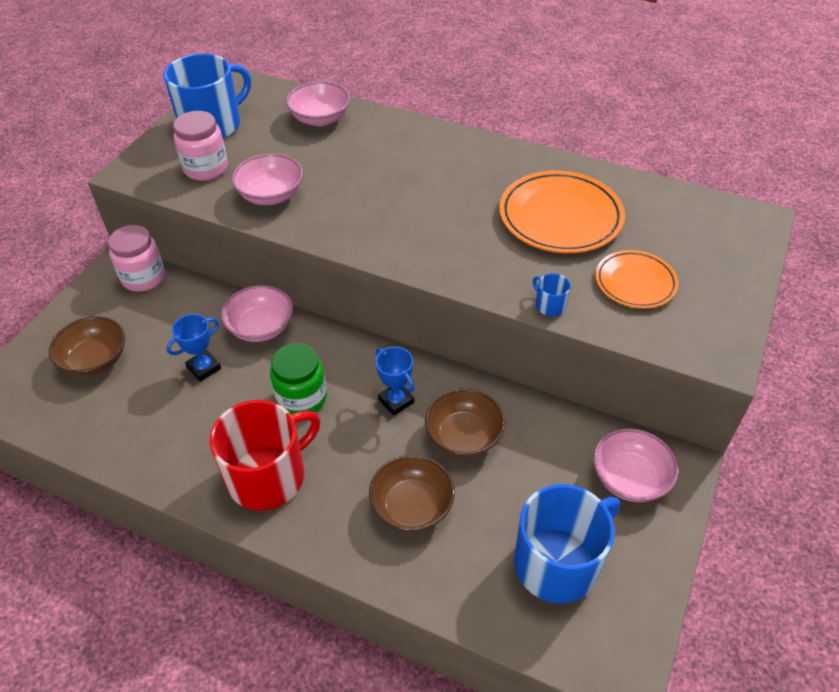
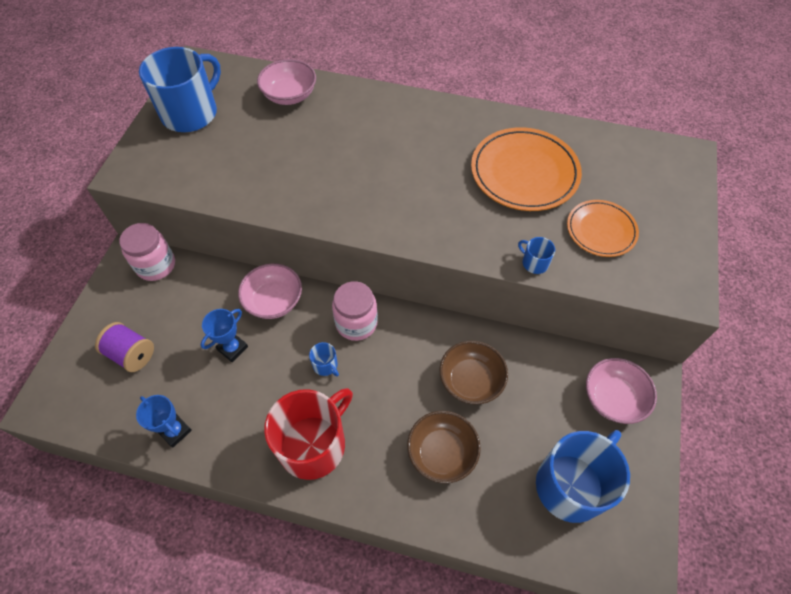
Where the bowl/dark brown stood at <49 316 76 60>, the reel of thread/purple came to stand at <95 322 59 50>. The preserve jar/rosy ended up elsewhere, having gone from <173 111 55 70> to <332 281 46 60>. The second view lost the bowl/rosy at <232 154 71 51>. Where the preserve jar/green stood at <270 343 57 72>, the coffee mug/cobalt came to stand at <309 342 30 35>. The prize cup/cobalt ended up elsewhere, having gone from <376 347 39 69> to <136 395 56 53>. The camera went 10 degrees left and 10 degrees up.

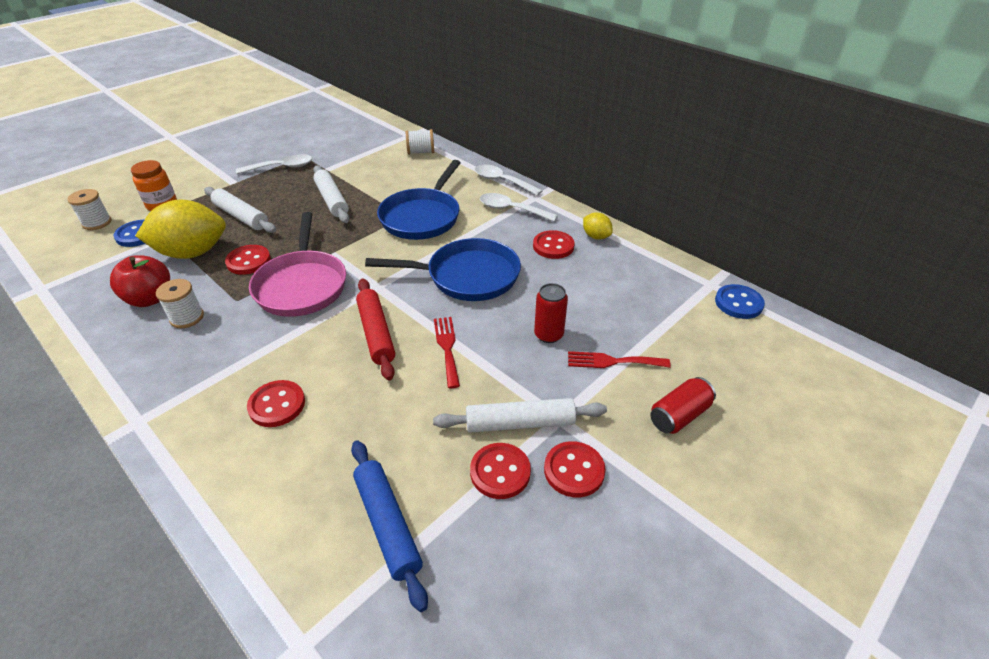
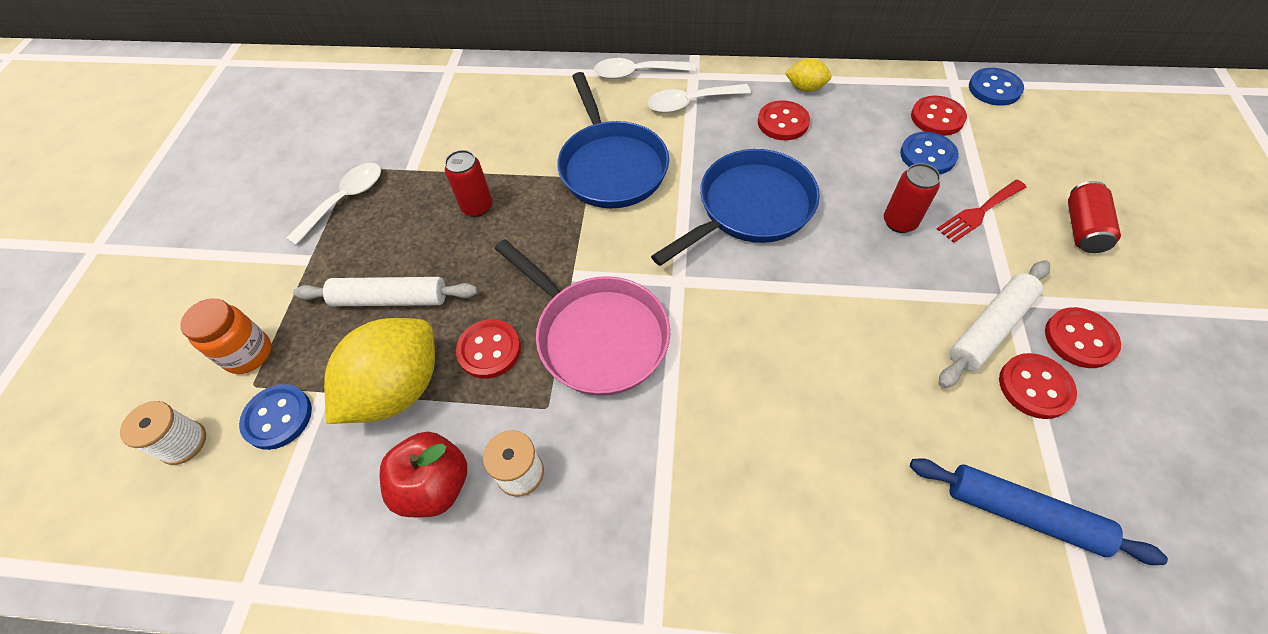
The button/scarlet ended up elsewhere, having gone from <247 380 58 47> to <911 96 56 40>. Where the dough roller/snow-white stood at <313 166 37 57>, the soda can/scarlet came to stand at <445 150 48 67>. The second view lost the dough roller/scarlet at <356 279 39 101>. The second view lost the reel of thread/snow-white at <406 129 28 25>. The second view lost the table fork/scarlet at <434 317 26 71>. The second view gained the button/cobalt at <900 132 59 42>. The camera went 35 degrees left and 15 degrees up.

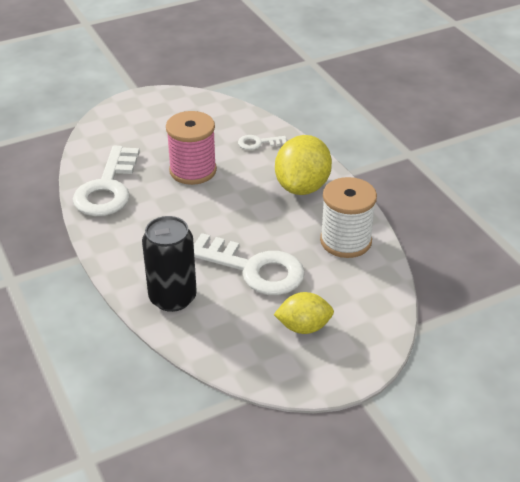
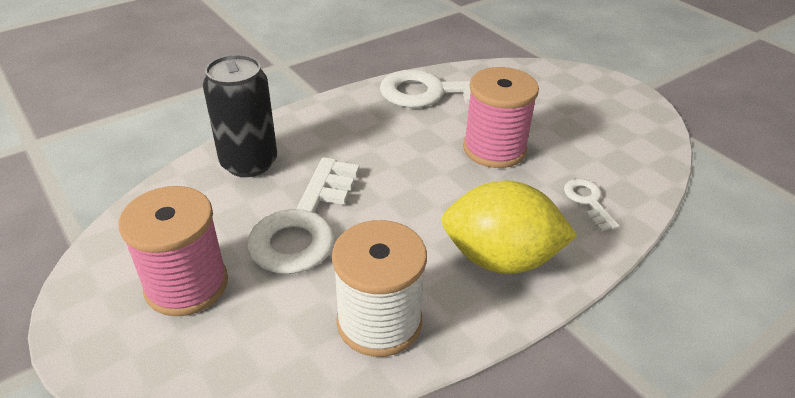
Where the lemon/bright yellow stood at <274 292 60 42>, the reel of thread/rosy came to stand at <118 186 110 130>. The camera went 80 degrees right and 0 degrees up.

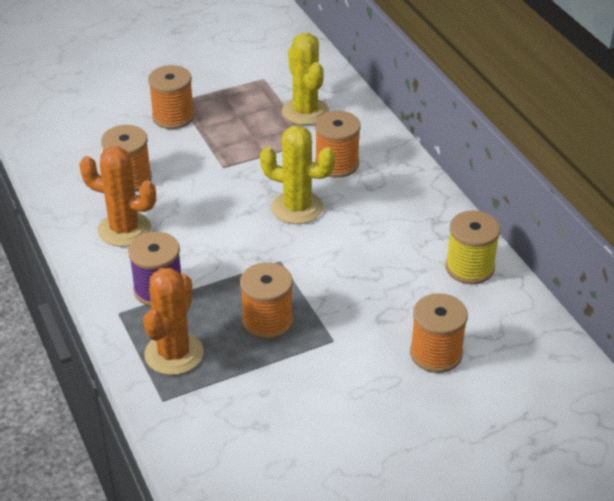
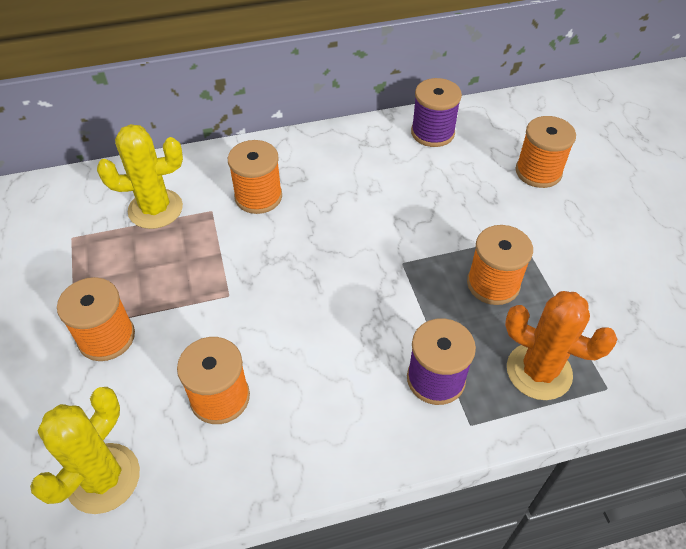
The second view lost the cactus/orange-coloured at <79 147 77 100>. The cactus/bright yellow ended up elsewhere, having gone from <260 126 75 98> to <30 387 110 127>. What was the reel of thread/bright yellow at <446 211 54 74> turned into the reel of thread/purple at <411 78 51 69>. The camera went 80 degrees left and 10 degrees up.

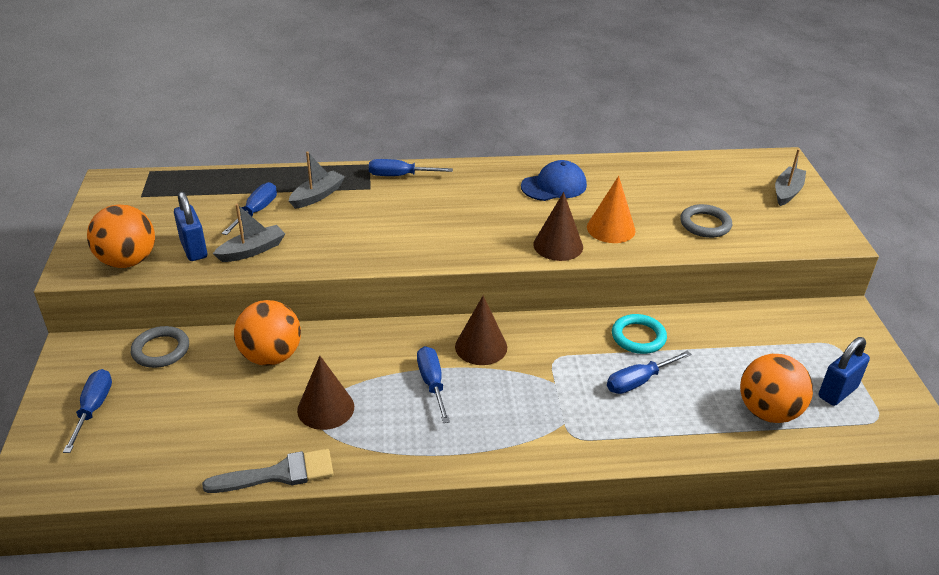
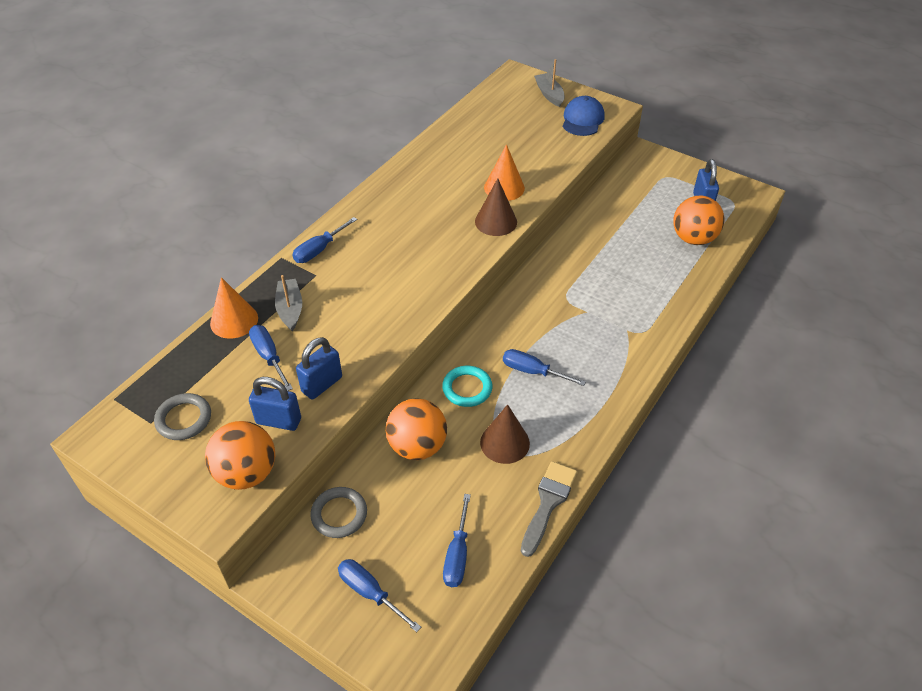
Where the boat/ash-grey stood at <213 204 72 58>, the padlock/cobalt came to stand at <296 337 46 63>. The second view lost the solid cone/dark brown at <455 296 52 69>. The baseball cap/cobalt ended up elsewhere, having gone from <521 160 66 41> to <563 96 42 40>. The screwdriver/cobalt ended up elsewhere, having gone from <607 351 85 43> to <443 494 28 93>. The hoop/teal ended up elsewhere, having gone from <612 314 55 40> to <442 366 50 41>. The hoop/ash-grey ended up elsewhere, having gone from <680 204 52 34> to <154 393 57 47>. The second view gained the solid cone/orange-coloured at <210 277 48 62>. The camera went 50 degrees left and 10 degrees up.

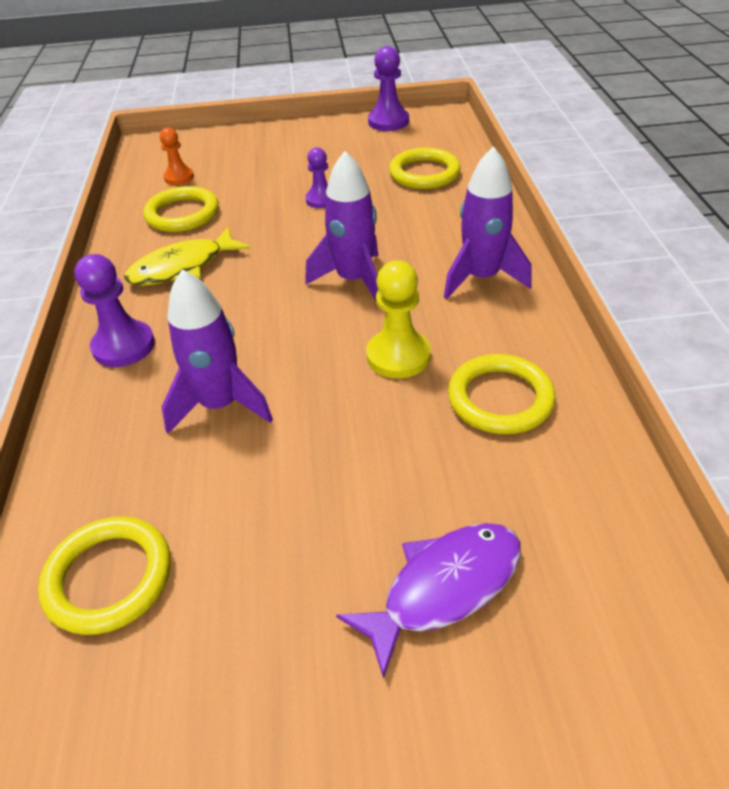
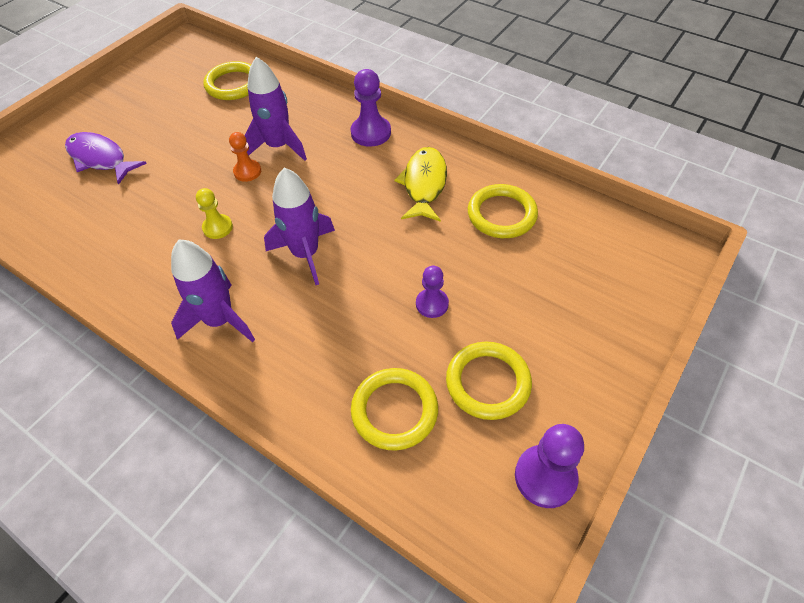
The chess pawn/orange-coloured ended up elsewhere, having gone from <160 128 34 57> to <229 132 32 50>. The toy fish/purple at <336 523 185 156> ended up facing another way, 120 degrees clockwise from before. The size of the chess pawn/bright yellow at <366 260 65 118> changed by a factor of 0.65. The hoop/bright yellow ended up elsewhere, having gone from <448 354 108 80> to <446 342 86 78>. The camera went 130 degrees right and 10 degrees up.

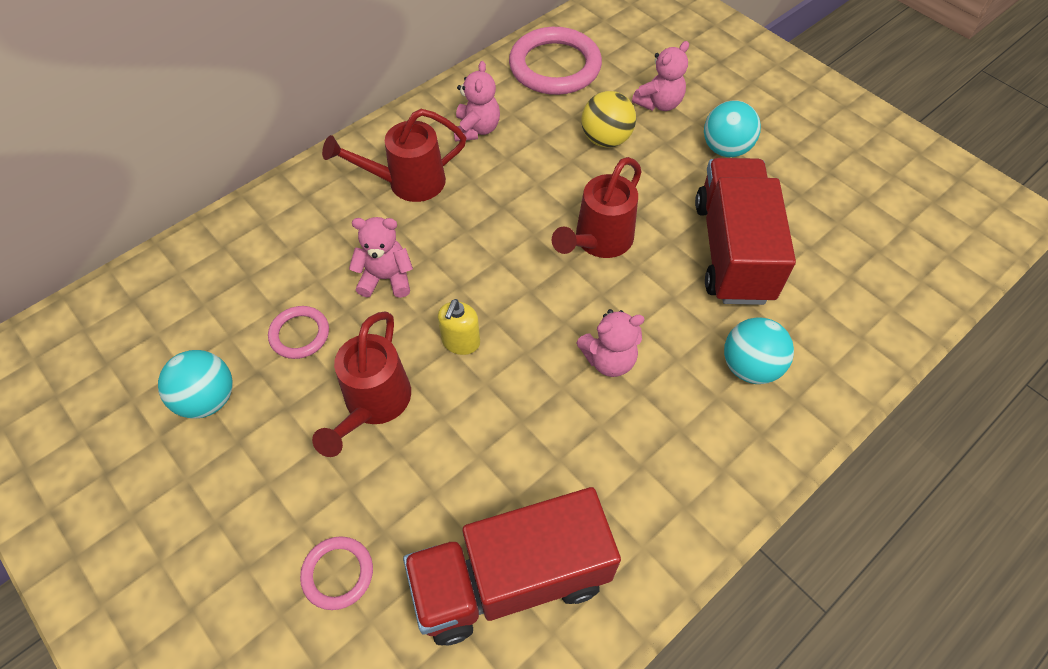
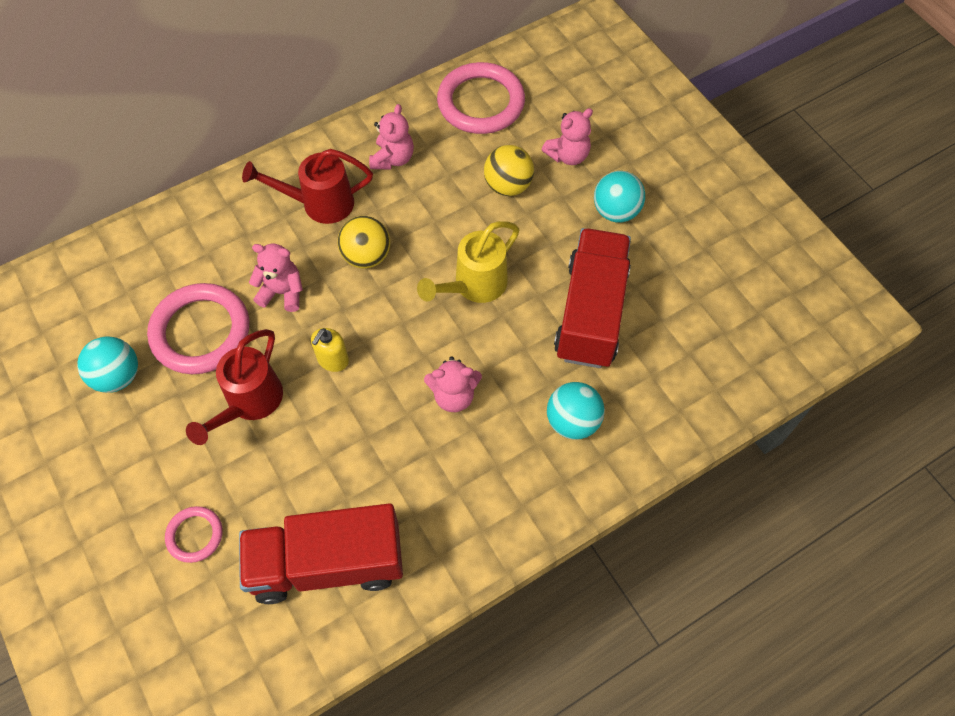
The size of the hoop/rosy at <268 306 61 53> changed by a factor of 1.96. What was the watering can/scarlet at <552 157 90 101> turned into the watering can/bright yellow at <417 221 102 82>. The second view gained the play ball/bright yellow at <338 216 52 52>. The camera went 10 degrees right and 5 degrees up.

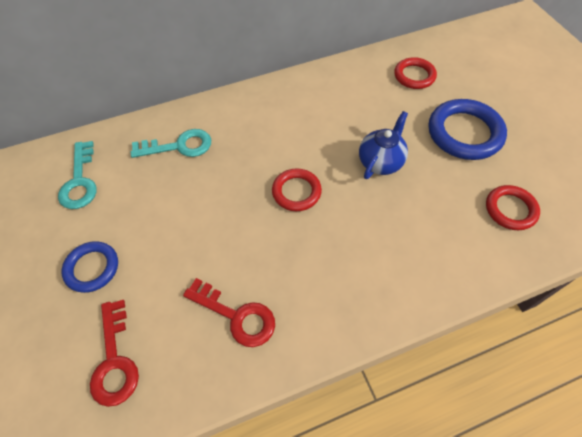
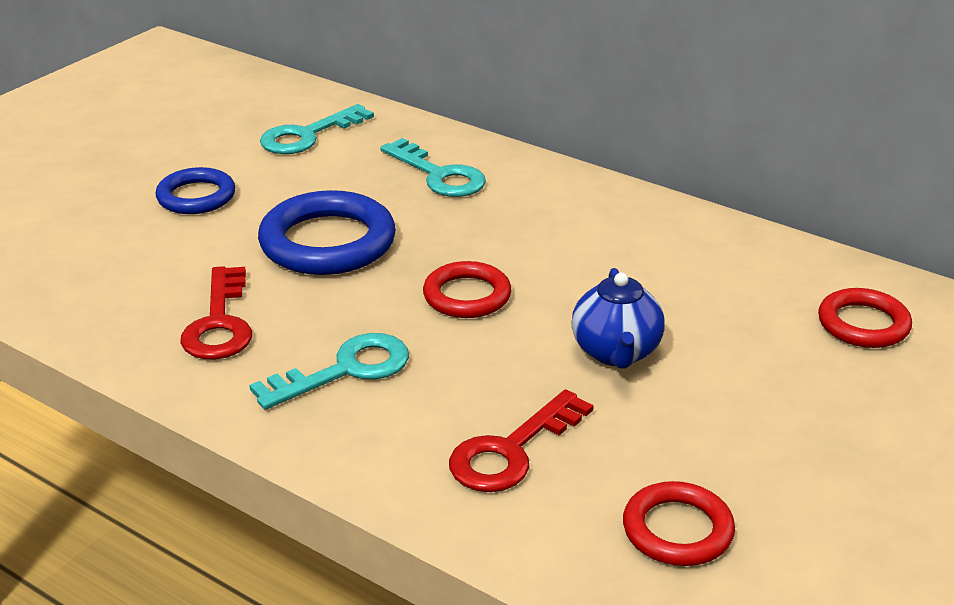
The latchkey/scarlet ended up elsewhere, having gone from <90 300 49 107> to <449 389 145 103>. The teapot/cobalt at <359 111 49 68> ended up facing another way, 90 degrees clockwise from before. The hoop/cobalt ended up elsewhere, having gone from <429 99 78 61> to <258 190 138 85>. The second view gained the latchkey/teal at <249 333 160 77>. The camera went 55 degrees right and 25 degrees down.

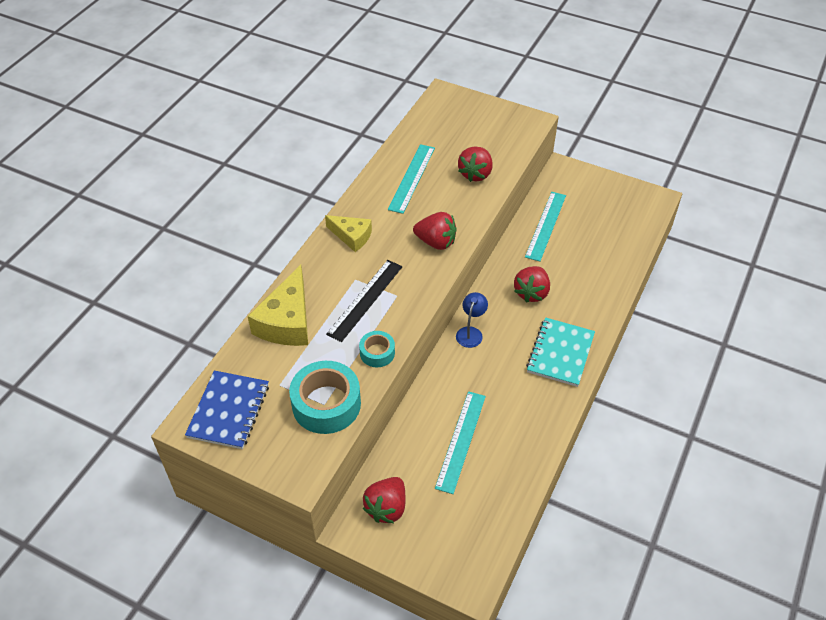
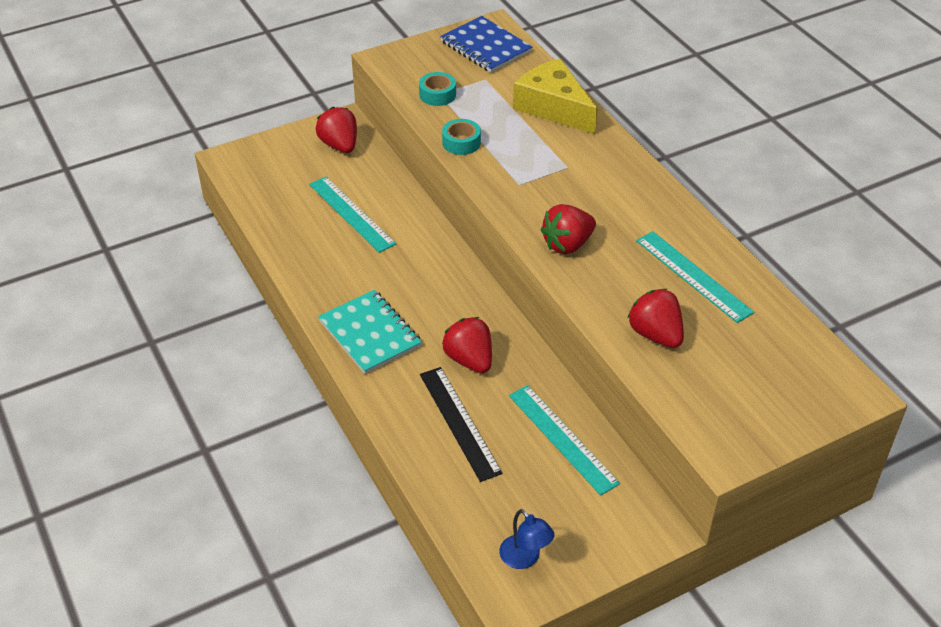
The size of the tape/teal at <289 361 72 73> changed by a factor of 0.53. The second view lost the cheese wedge/bright yellow at <325 215 47 37>. The straightedge/jet-black ended up elsewhere, having gone from <326 260 76 82> to <420 367 83 115>. The lamp/cobalt ended up elsewhere, having gone from <456 292 32 56> to <499 509 56 60>. The camera went 125 degrees right and 5 degrees down.

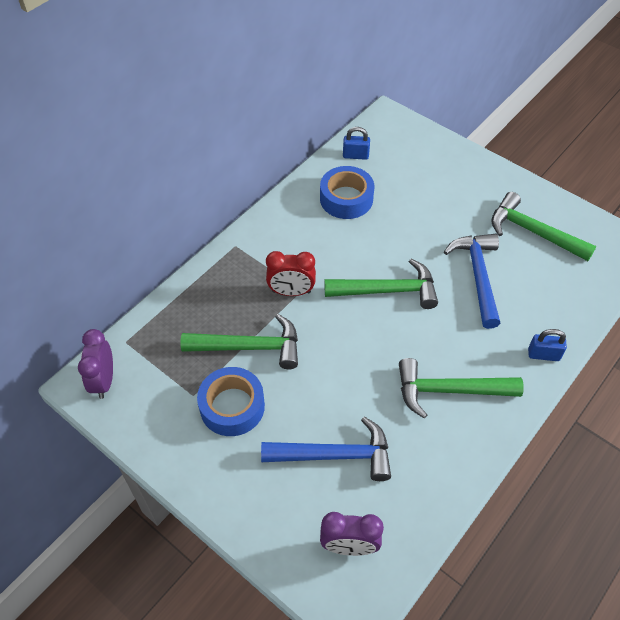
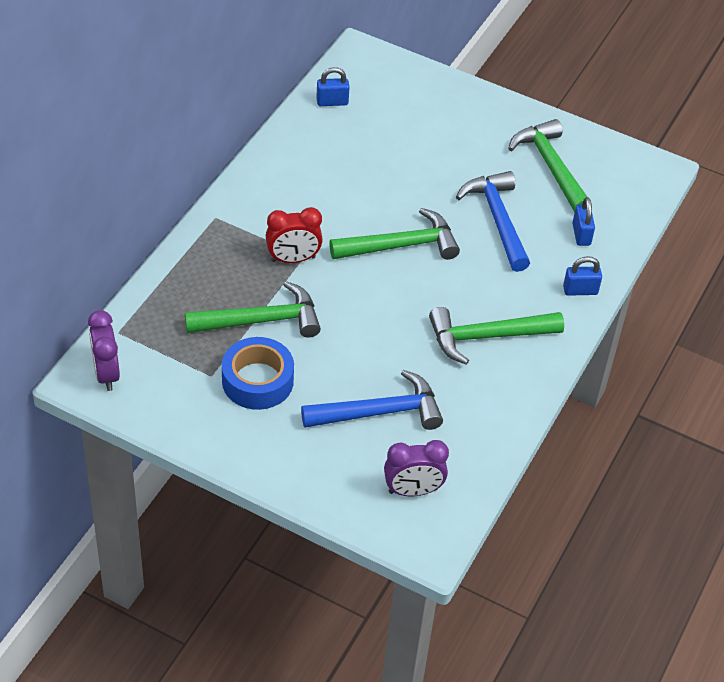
The second view lost the tape/cobalt at <320 166 54 53>. The carpenter's hammer/green at <491 192 106 69> ended up facing another way, 45 degrees clockwise from before. The second view gained the padlock/cobalt at <572 197 23 49>. The camera went 15 degrees left and 5 degrees down.

